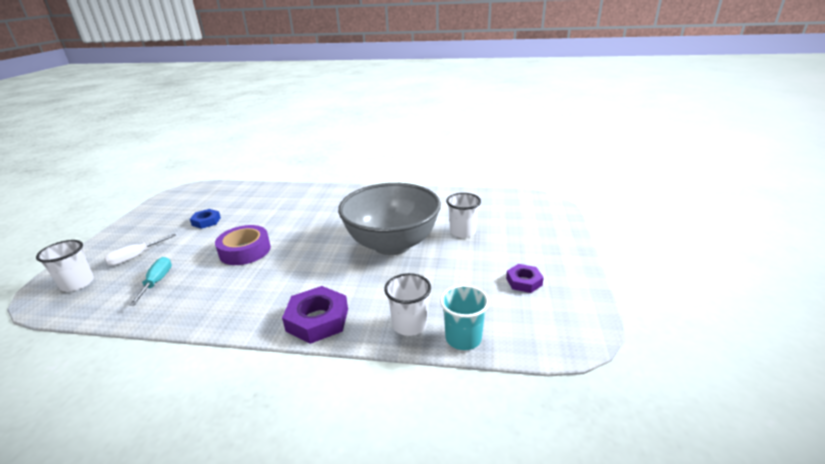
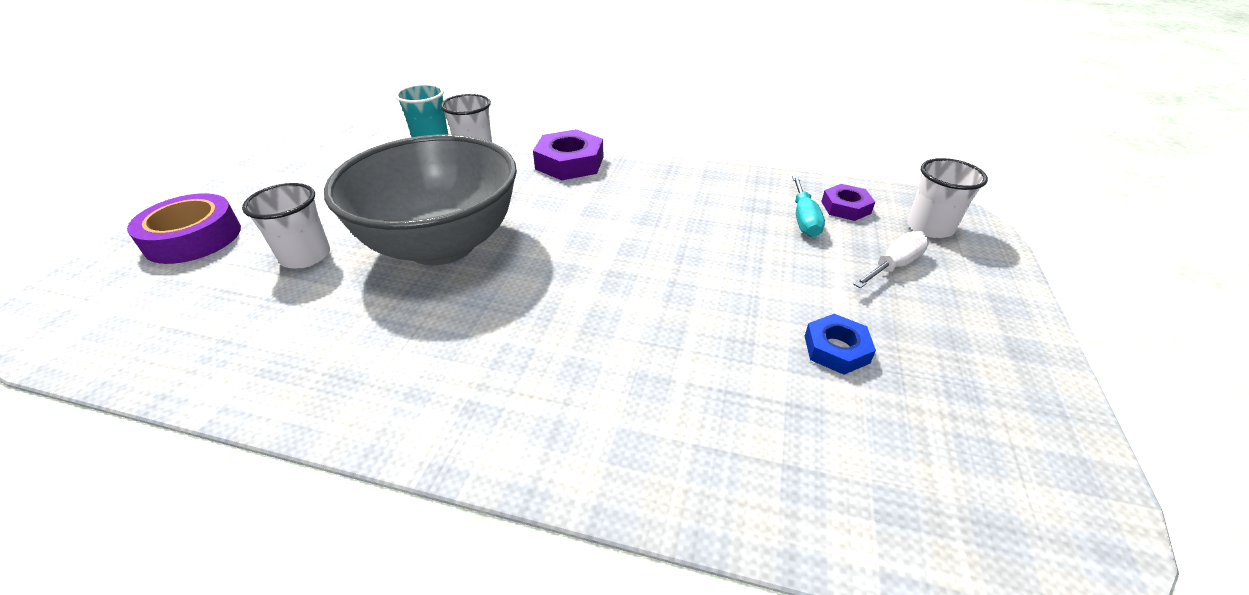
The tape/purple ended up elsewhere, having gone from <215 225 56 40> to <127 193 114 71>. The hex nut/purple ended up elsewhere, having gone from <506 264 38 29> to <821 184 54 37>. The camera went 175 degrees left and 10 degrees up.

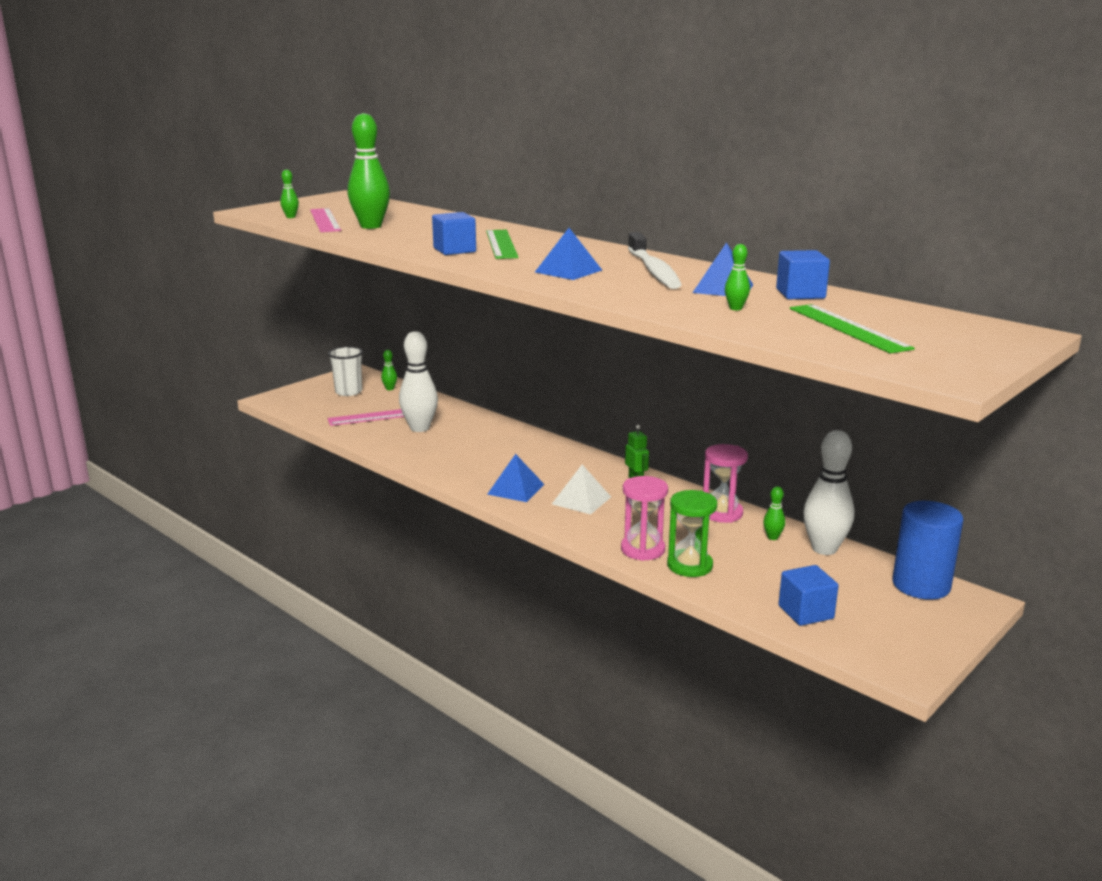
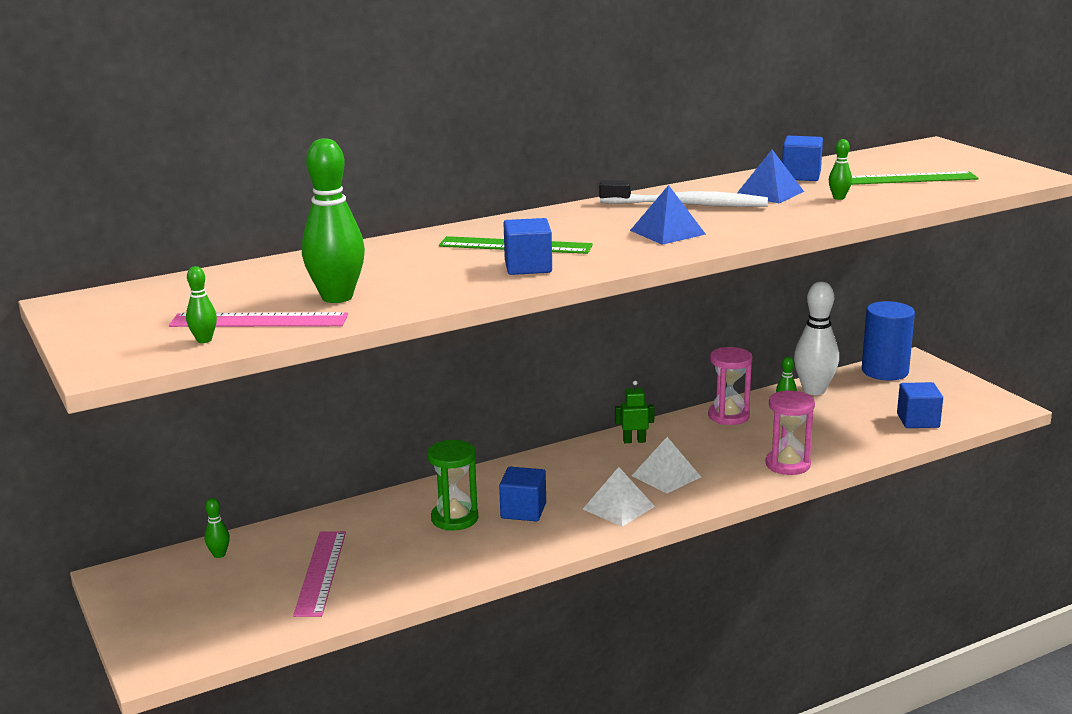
The second view lost the cup/snow-white at <328 346 35 50>. The second view lost the bowling pin/snow-white at <399 331 39 101>. What was the solid pyramid/cobalt at <487 454 58 48> turned into the solid pyramid/snow-white at <583 467 72 60>. The hourglass/green ended up elsewhere, having gone from <667 490 50 87> to <427 440 51 91>. The second view gained the block/cobalt at <499 467 47 55>. The camera went 70 degrees left and 0 degrees up.

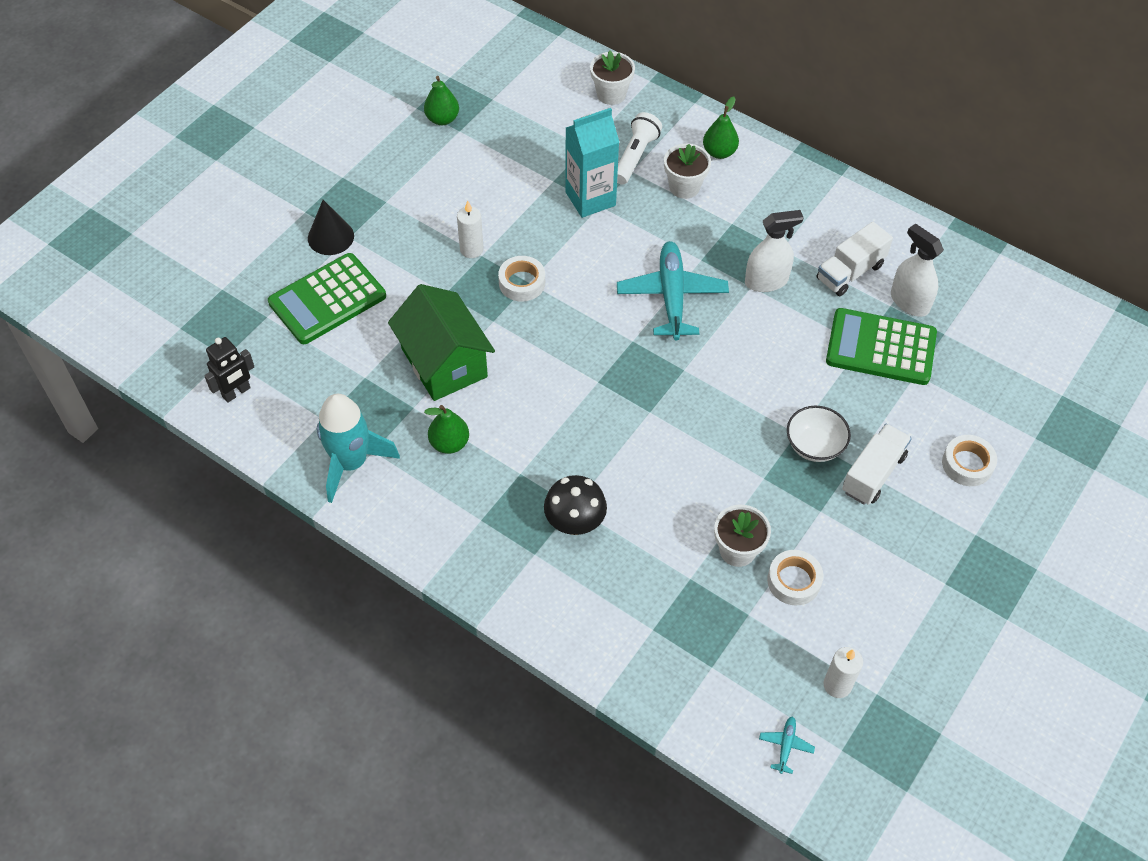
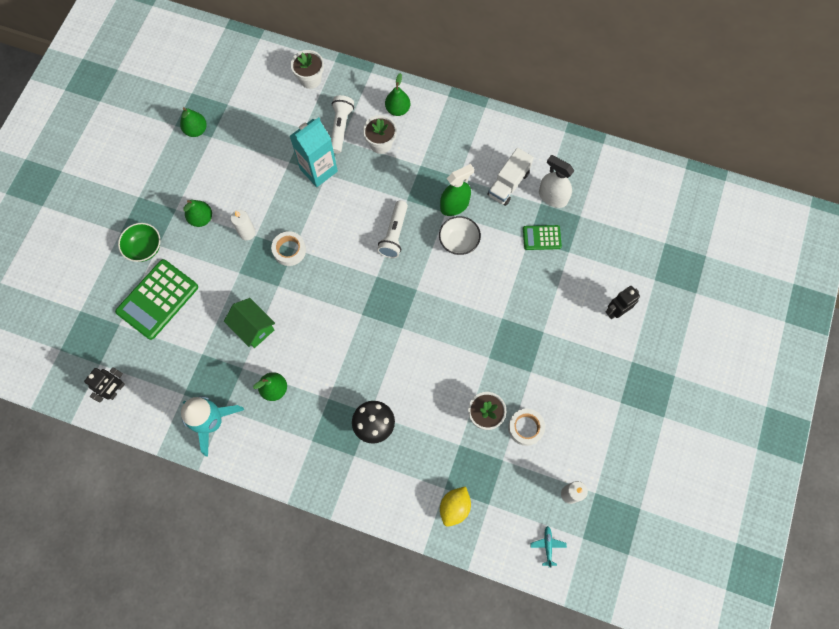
Where the solid cone/jet-black stood at <308 200 46 55>, the bowl/green came to stand at <118 223 42 39>. The size of the toy house/green at <388 284 107 117> changed by a factor of 0.64. Where the aeroplane/teal stood at <617 241 112 100>, the torch/snow-white came to stand at <377 200 31 58>. What was the sprayer/snow-white at <745 210 59 82> turned into the sprayer/green at <440 164 34 52>. The bowl/snow-white ended up elsewhere, having gone from <787 406 64 56> to <439 216 42 39>. The size of the pocket calculator/green at <826 308 111 77> changed by a factor of 0.53. The second view lost the toy truck/snow-white at <842 424 70 81>. Where the tape/snow-white stood at <942 435 55 51>, the robot/jet-black came to stand at <606 286 34 33>. The second view gained the pear fruit/green at <183 200 29 27>. The second view gained the lemon/bright yellow at <440 486 31 41>. The camera went 15 degrees left and 15 degrees up.

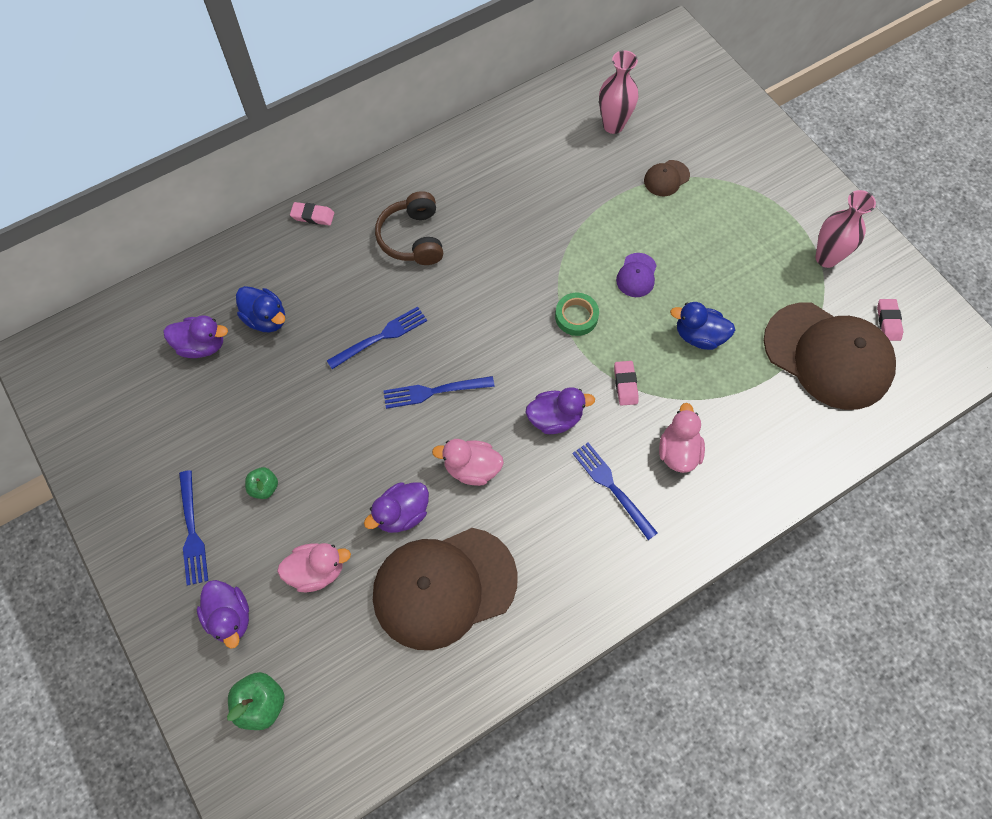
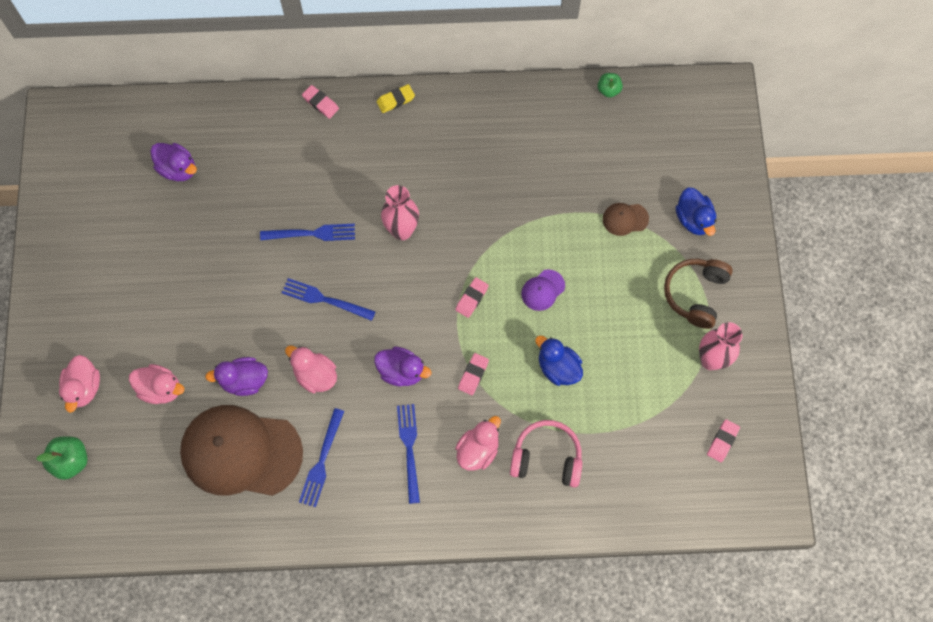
The table fork/cobalt ended up elsewhere, having gone from <179 470 29 116> to <299 408 45 99>. What was the rubber duck/purple at <197 580 52 69> turned into the rubber duck/rosy at <59 355 41 58>. The rubber duck/cobalt ended up elsewhere, having gone from <236 286 49 46> to <675 187 41 49>. The toy apple/green ended up elsewhere, having gone from <245 467 33 32> to <597 73 26 25>. The headset/dark brown ended up elsewhere, having gone from <375 191 68 74> to <664 259 69 70>. Where the tape/green stood at <555 293 44 43>, the gum eraser/rosy came to stand at <455 277 34 41>. The vase/rosy ended up elsewhere, having gone from <599 50 39 84> to <381 185 38 55>. The second view lost the baseball cap/dark brown at <764 302 132 108>. The second view gained the gum eraser/bright yellow at <376 84 39 29>. The second view gained the headset/rosy at <510 420 72 68>. The camera went 30 degrees right and 5 degrees up.

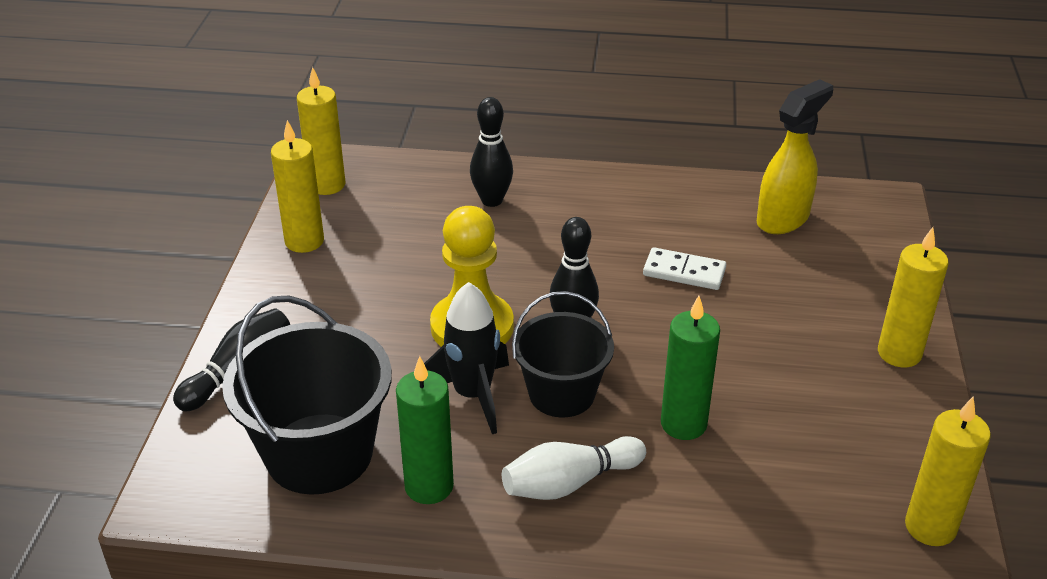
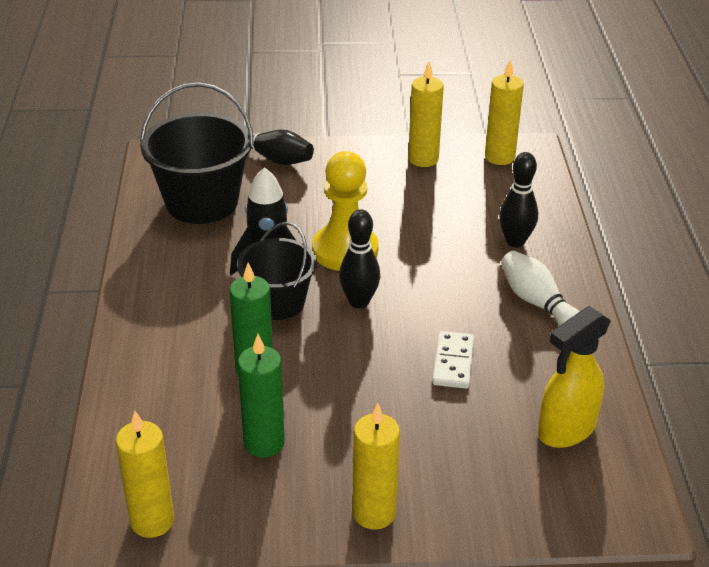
The pillar candle/green ended up elsewhere, having gone from <396 356 58 148> to <238 334 47 124>. The bowling pin/snow-white ended up elsewhere, having gone from <502 436 144 64> to <501 251 79 75>. The sprayer/bright yellow at <757 79 76 155> ended up facing another way, 105 degrees clockwise from before. The camera went 80 degrees right and 0 degrees up.

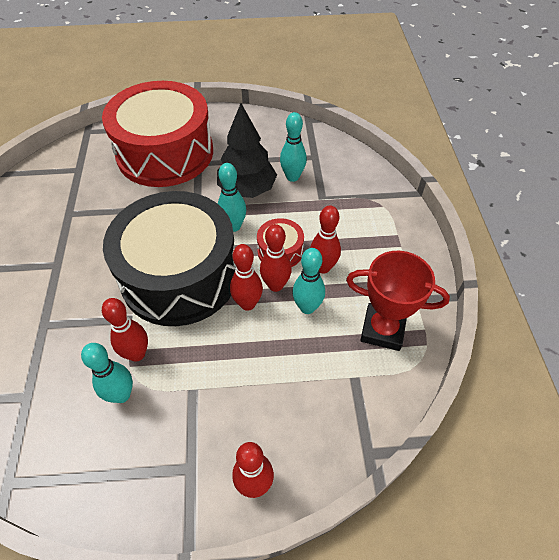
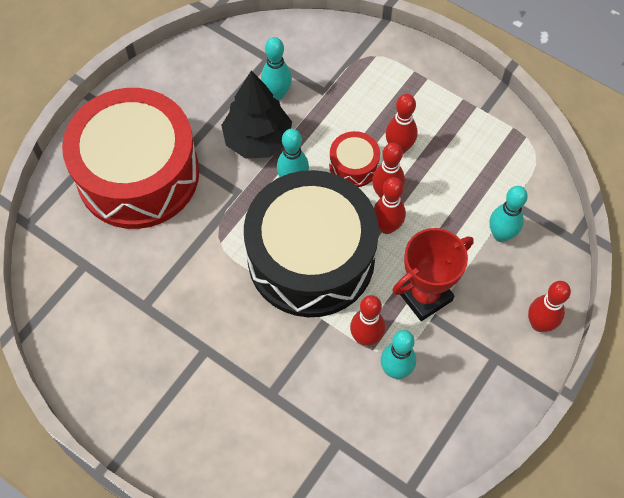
The bowling pin/teal ended up elsewhere, having gone from <292 248 33 66> to <490 186 38 56>. The prize cup/scarlet ended up elsewhere, having gone from <346 251 104 100> to <393 228 81 93>. The camera went 50 degrees left and 10 degrees up.

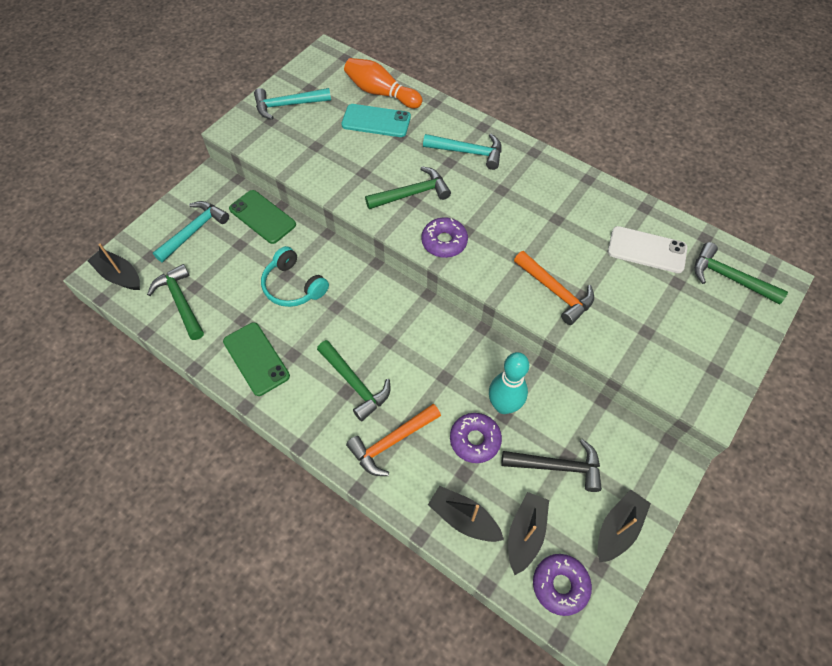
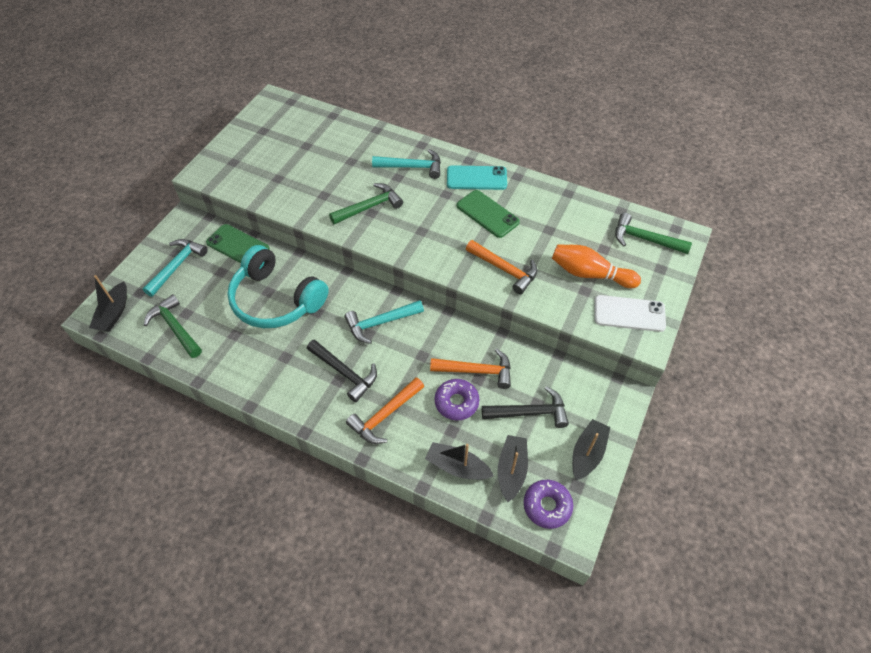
The boat/jet-black at <87 243 53 47> ended up facing another way, 105 degrees counterclockwise from before. The mobile phone/green ended up elsewhere, having gone from <223 322 67 74> to <457 190 63 48>. The carpenter's hammer/teal ended up elsewhere, having gone from <254 88 77 32> to <344 300 80 44>. The size of the headset/teal at <261 246 68 61> changed by a factor of 1.62. What was the carpenter's hammer/green at <317 340 73 81> turned into the carpenter's hammer/jet-black at <307 339 70 63>. The mobile phone/teal ended up elsewhere, having gone from <341 104 70 33> to <447 165 60 25>. The bowling pin/orange-coloured ended up elsewhere, having gone from <344 58 79 50> to <552 245 89 43>. The second view lost the donut/purple at <421 217 47 41>. Where the bowling pin/teal stood at <489 352 40 62>, the carpenter's hammer/orange-coloured came to stand at <430 349 81 40>. The mobile phone/snow-white ended up elsewhere, having gone from <608 226 79 47> to <594 295 72 37>. The camera went 10 degrees left and 5 degrees down.

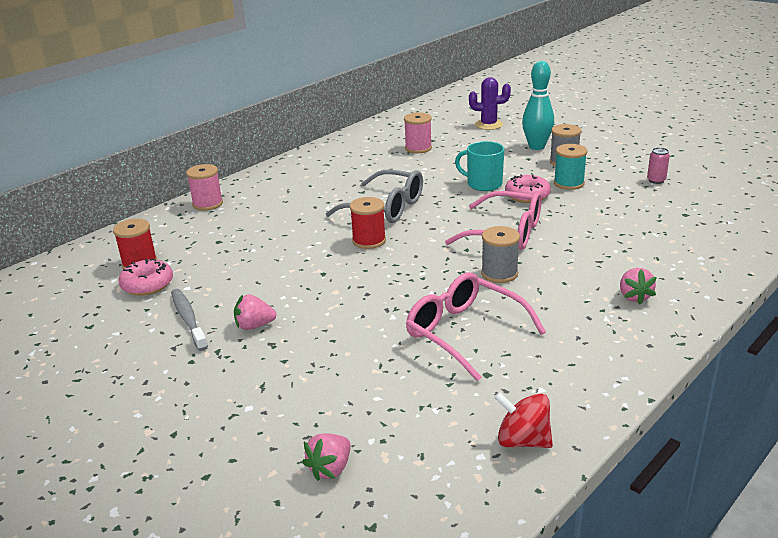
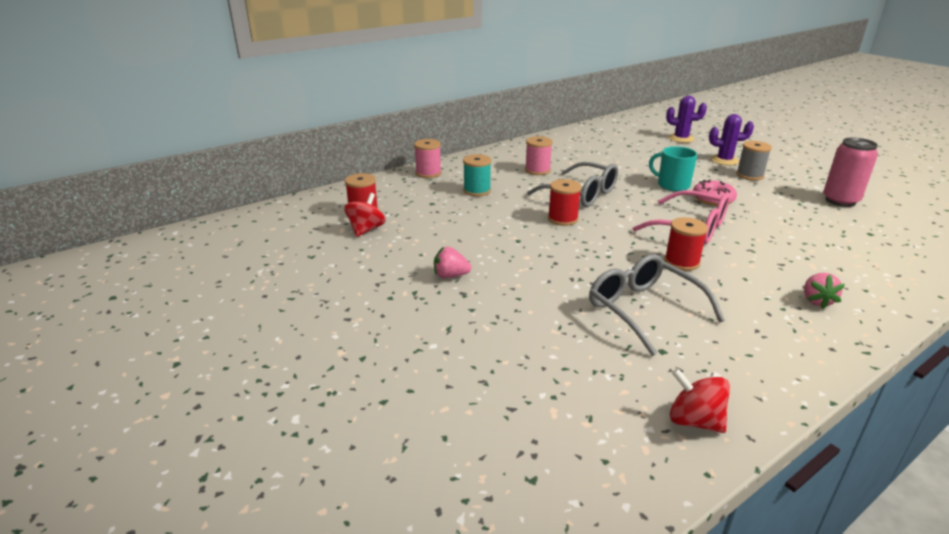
Where the donut/rosy stood at <118 259 55 37>, the toy top/scarlet came to stand at <344 193 42 44>. The second view lost the toothbrush/ash-grey at <171 289 37 62>. The second view lost the strawberry/rosy at <302 433 49 48>. The reel of thread/rosy ended up elsewhere, having gone from <404 113 28 40> to <525 136 28 39>. What was the eyeglasses/rosy at <406 273 140 108> turned into the eyeglasses/ash-grey at <589 254 136 102>. What was the reel of thread/ash-grey at <481 226 39 57> turned into the reel of thread/scarlet at <664 217 44 54>. Where the bowling pin/teal stood at <522 61 32 89>, the cactus/purple came to stand at <709 114 45 51>. The reel of thread/teal ended up elsewhere, having gone from <554 144 33 46> to <463 154 28 42>. The size of the soda can/rosy at <647 147 23 37> changed by a factor of 1.99. The camera went 10 degrees right and 0 degrees up.

